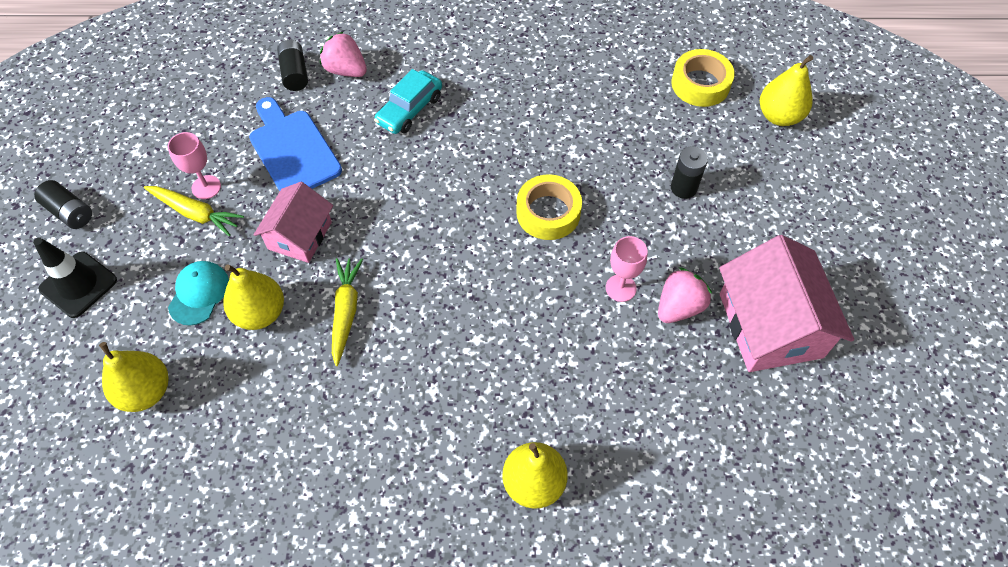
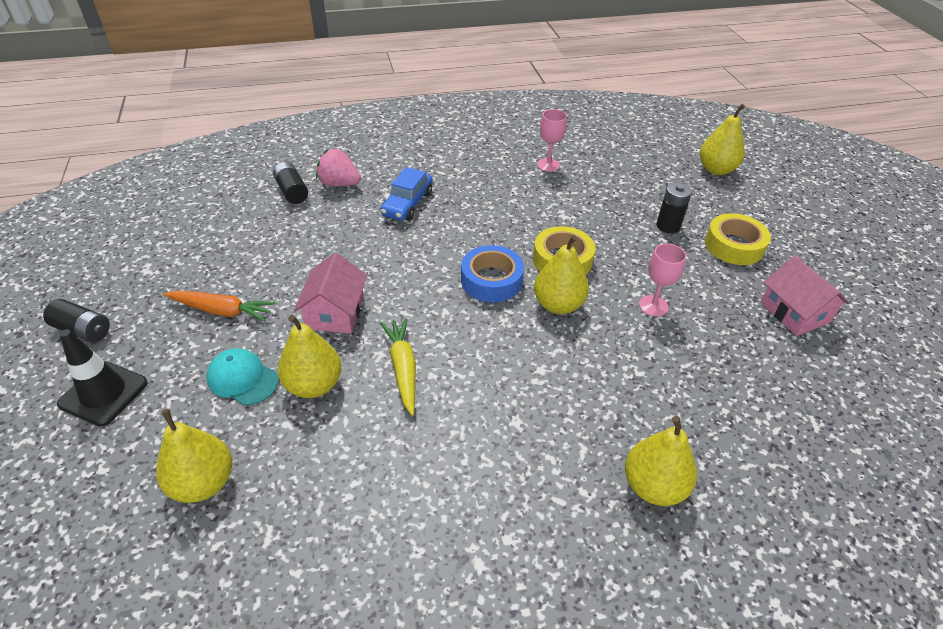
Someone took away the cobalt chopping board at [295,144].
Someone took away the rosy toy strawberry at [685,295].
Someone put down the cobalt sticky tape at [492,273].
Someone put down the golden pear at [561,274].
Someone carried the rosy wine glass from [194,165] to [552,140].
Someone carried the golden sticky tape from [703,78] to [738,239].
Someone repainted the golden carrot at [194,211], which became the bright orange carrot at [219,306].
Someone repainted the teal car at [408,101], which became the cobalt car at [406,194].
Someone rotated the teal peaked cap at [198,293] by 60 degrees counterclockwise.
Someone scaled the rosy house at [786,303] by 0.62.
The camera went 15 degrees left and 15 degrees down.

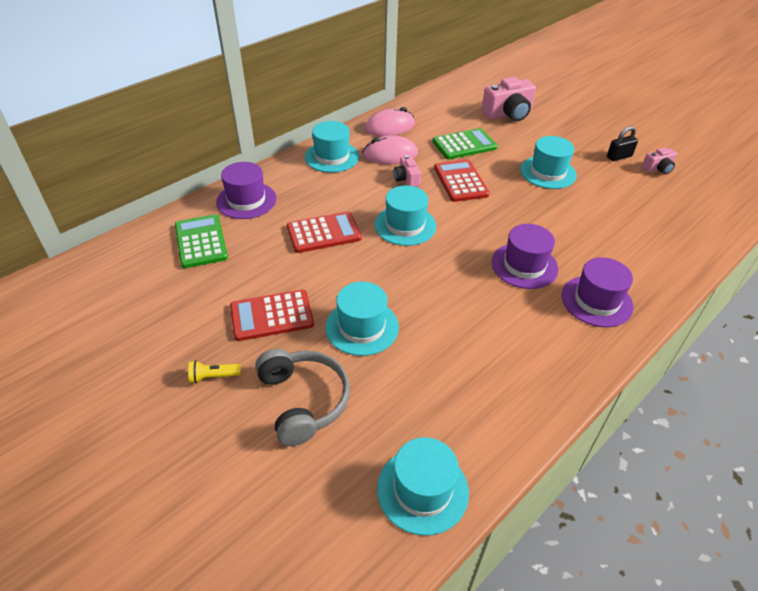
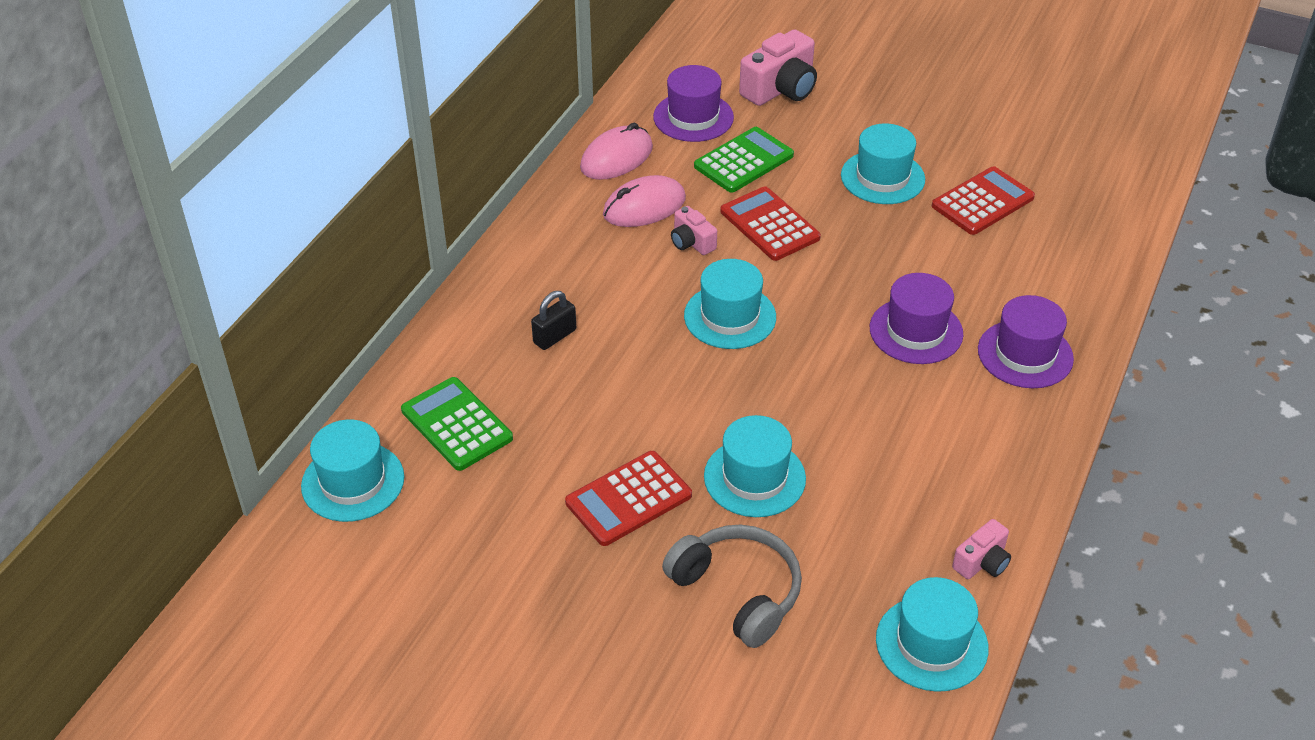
Someone took away the golden pocket torch at [214,372].
Someone carried the royal purple top hat from [246,190] to [693,103].
Someone carried the scarlet pocket calculator from [324,232] to [983,200].
Someone carried the teal top hat from [332,147] to [352,471].
Someone carried the black lock from [622,143] to [553,320].
Someone carried the rosy camera from [659,161] to [981,549].
The camera went 20 degrees left and 0 degrees up.

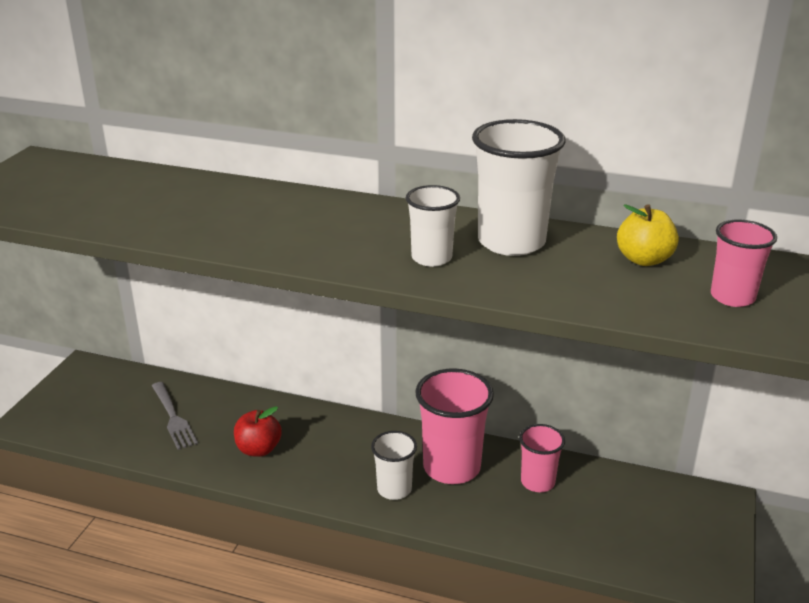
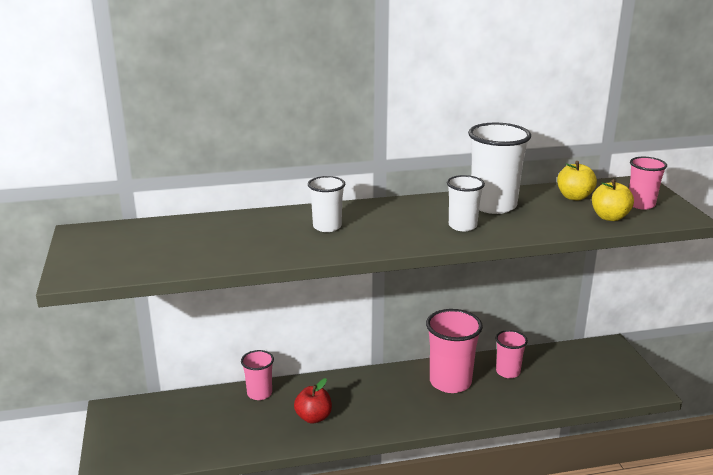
Someone took away the ash-grey fork at [175,416].
Someone put down the rosy beaker at [257,375].
Someone put down the golden apple fruit at [613,200].
Someone carried the white beaker from [394,465] to [326,204].
The camera went 30 degrees left and 5 degrees down.

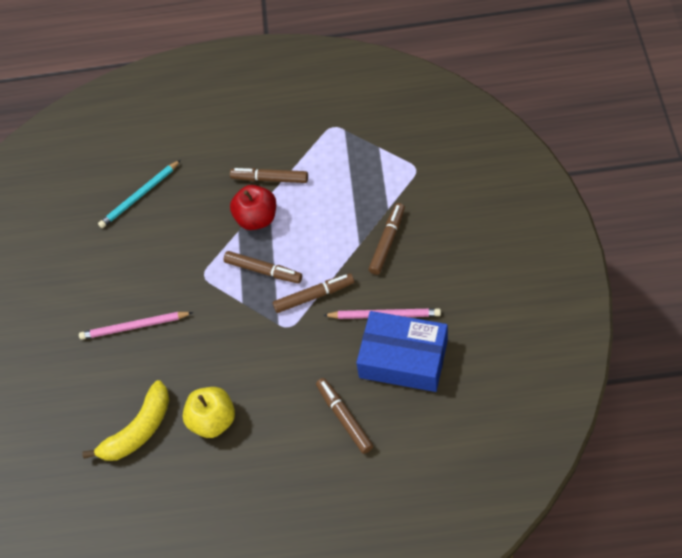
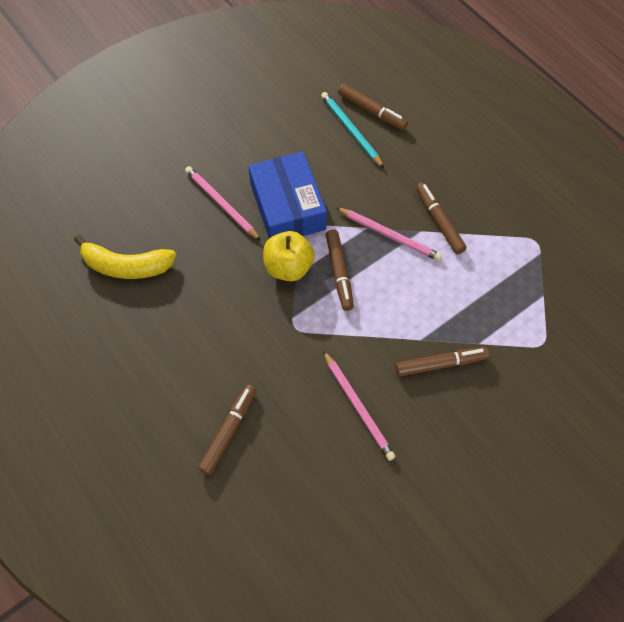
Someone carried the golden apple fruit from [209,412] to [289,256].
Someone carried the russet felt pen from [313,293] to [373,107].
Someone carried the cobalt parcel from [402,351] to [287,194].
Someone swapped the scarlet apple fruit at [253,207] for the rosy lead pencil at [389,234].
Someone rotated the teal lead pencil at [139,194] by 45 degrees clockwise.
The camera went 50 degrees right and 5 degrees up.

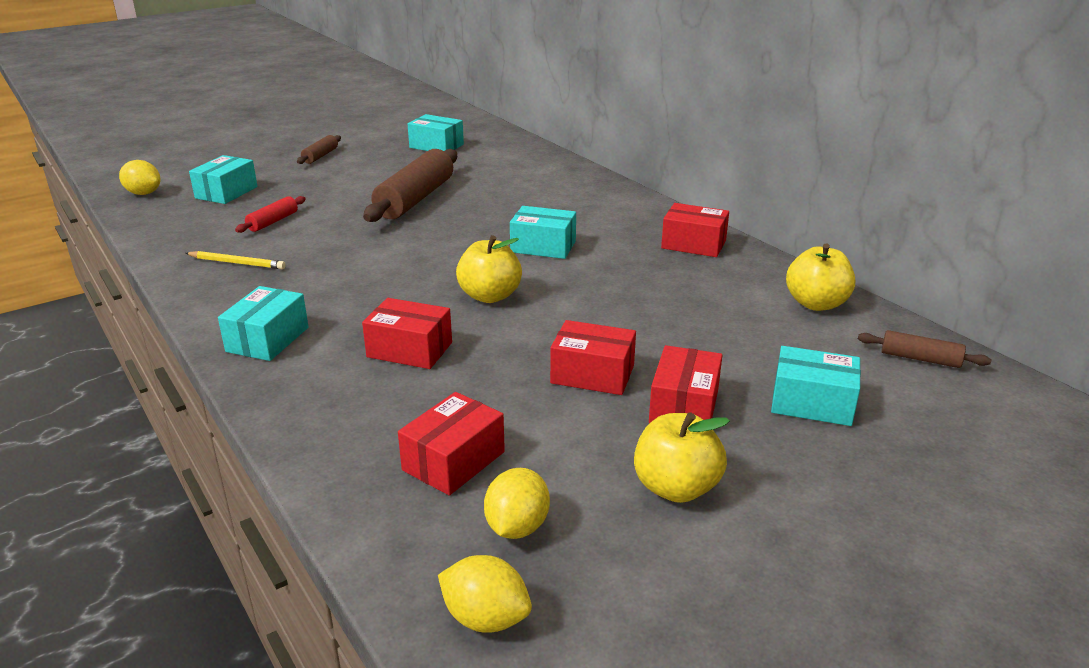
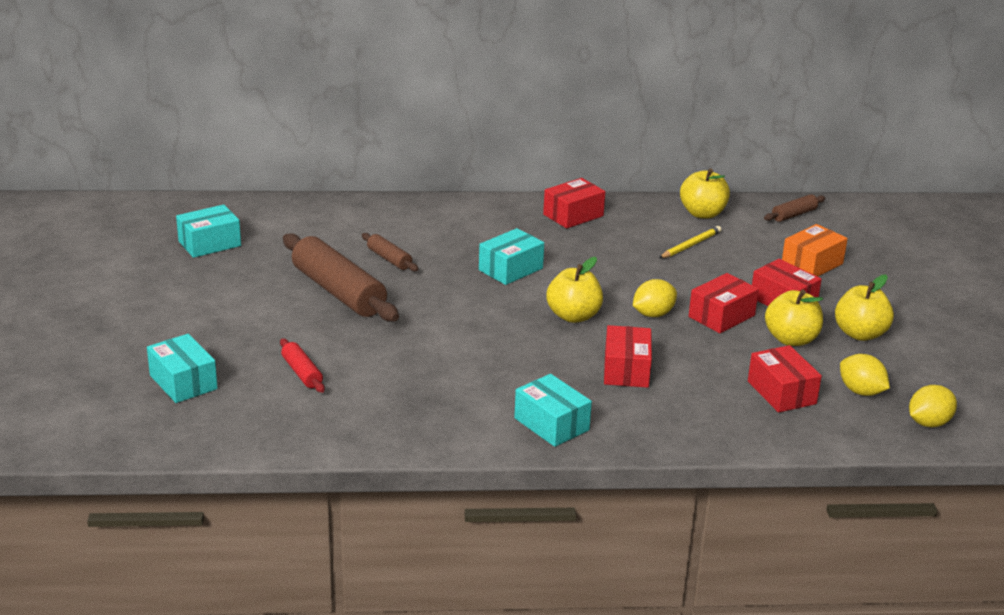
Someone put down the golden apple fruit at [794,317].
Someone carried the golden citrus fruit from [139,177] to [655,298].
Someone carried the golden lead pencil from [235,260] to [690,242].
Someone carried the russet dough roller from [319,149] to [390,252].
Someone repainted the teal parcel at [816,386], which became the bright orange parcel at [815,250].
Someone rotated the scarlet parcel at [407,333] by 45 degrees counterclockwise.
The camera went 60 degrees left and 0 degrees up.

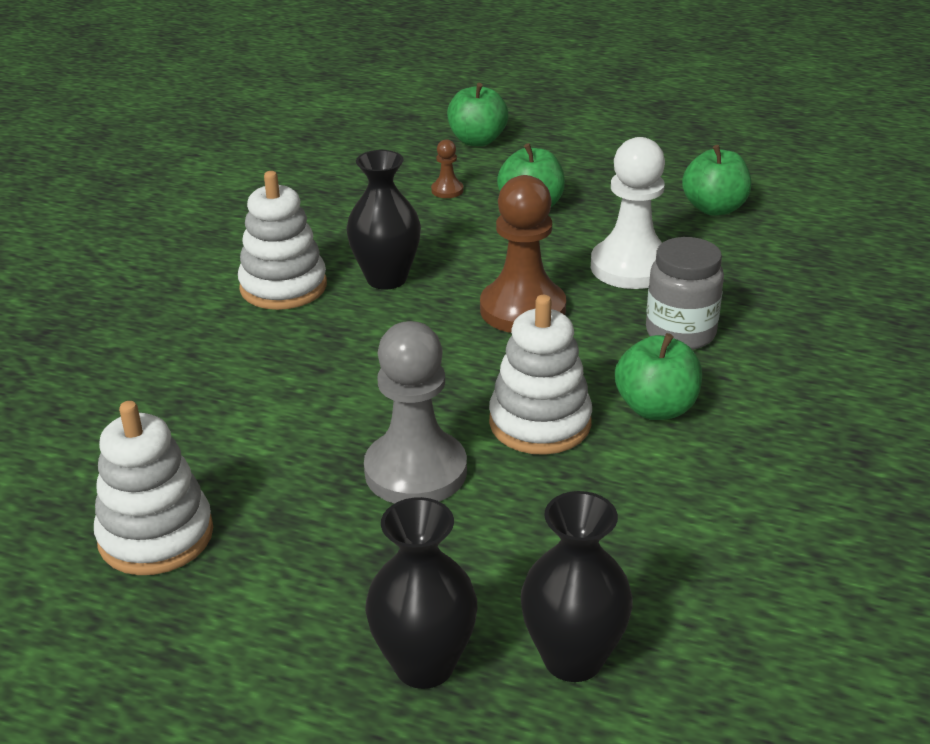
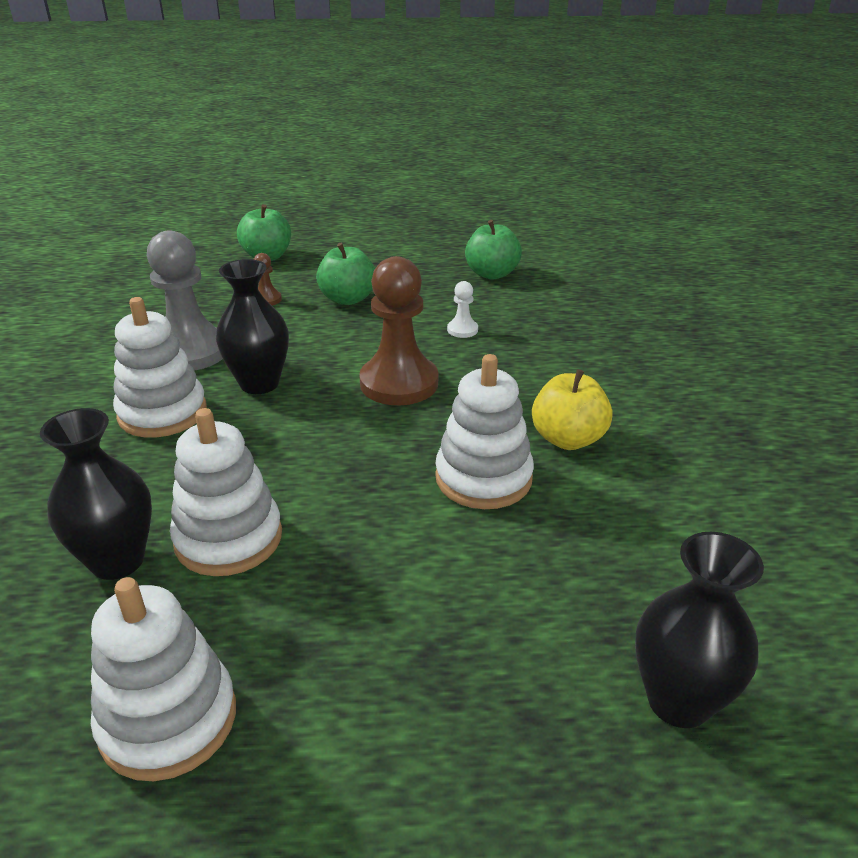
Someone took away the ash-grey jar at [685,293].
Someone put down the white stacking rings at [226,492].
Someone carried the ash-grey game pawn from [415,412] to [185,300].
Someone carried the black vase from [421,593] to [96,494].
Someone repainted the green apple fruit at [658,376], which became the golden apple fruit at [572,409].
Someone scaled the white game pawn at [628,213] by 0.44.
The camera went 25 degrees left and 0 degrees up.

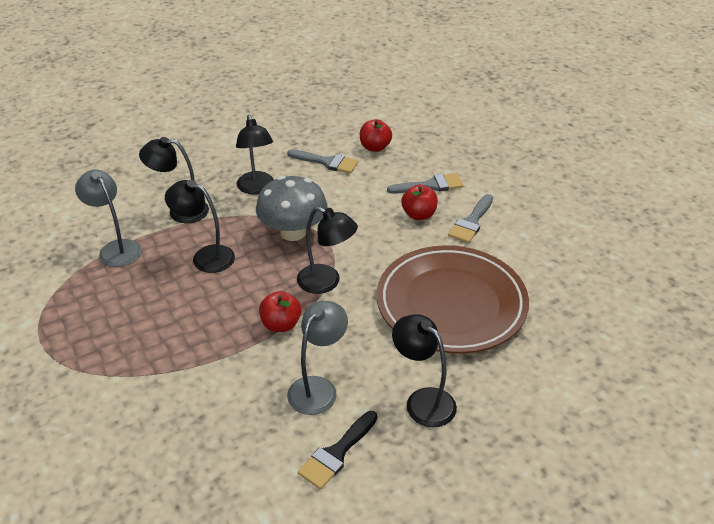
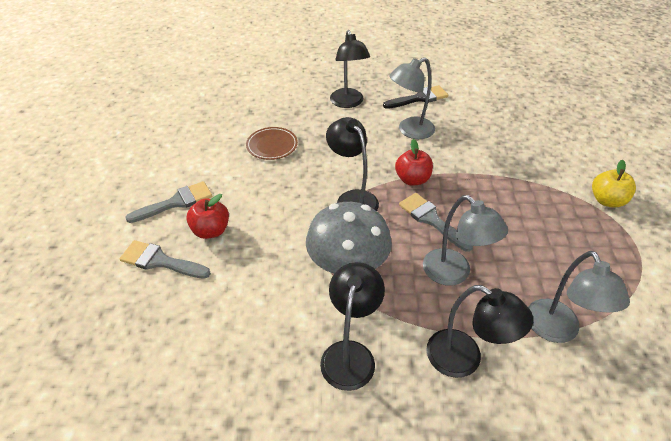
Someone took away the scarlet apple fruit at [376,135].
Someone put down the golden apple fruit at [614,184].
Someone carried the ash-grey brush from [322,161] to [436,222].
Someone repainted the black reading lamp at [200,226], which became the ash-grey reading lamp at [465,240].
Someone scaled the russet flat dish at [453,299] by 0.40.
The camera went 150 degrees left and 5 degrees up.

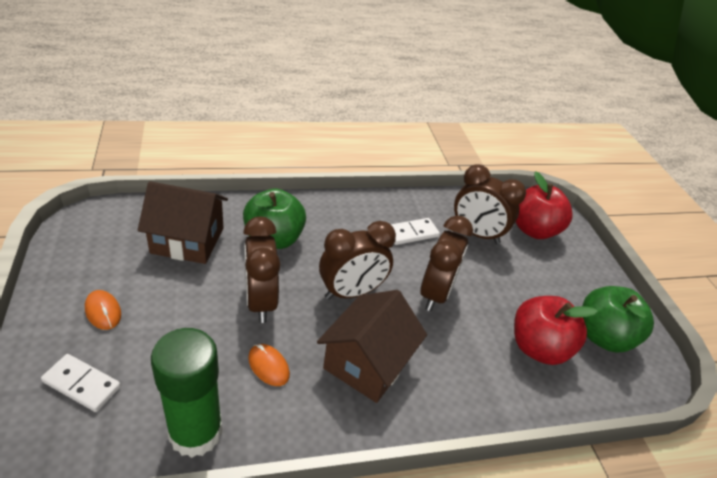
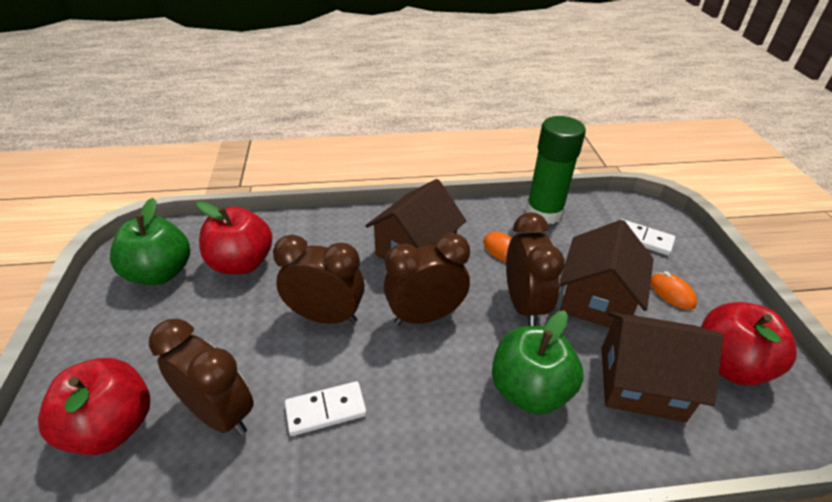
Someone put down the russet house at [607,274].
Someone put down the scarlet apple fruit at [749,343].
Someone rotated the russet clock at [446,263] by 75 degrees clockwise.
The camera went 170 degrees left and 0 degrees up.

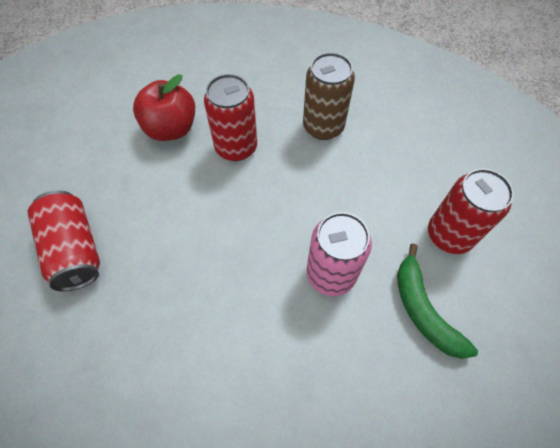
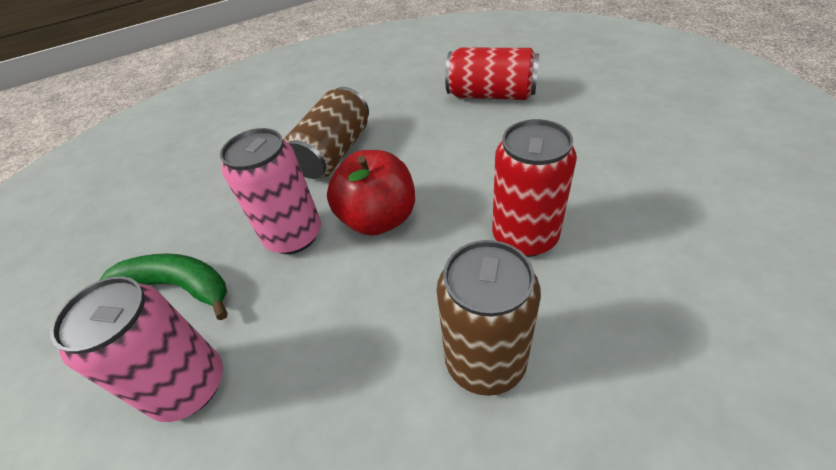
Someone put down the russet tin at [326,133].
Someone carried the scarlet apple fruit from [164,107] to [371,193].
Someone repainted the scarlet tin at [471,211], which became the rosy tin at [136,349].
The camera went 135 degrees right and 15 degrees down.

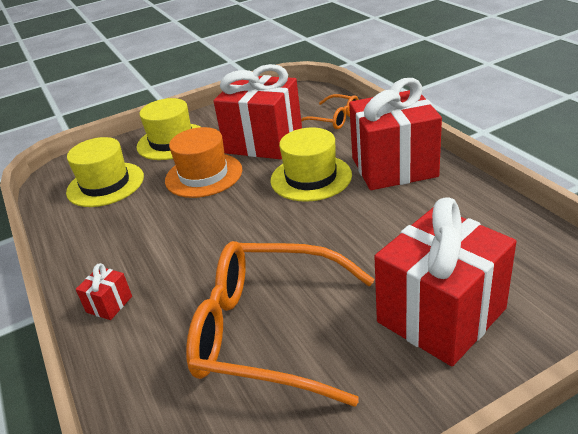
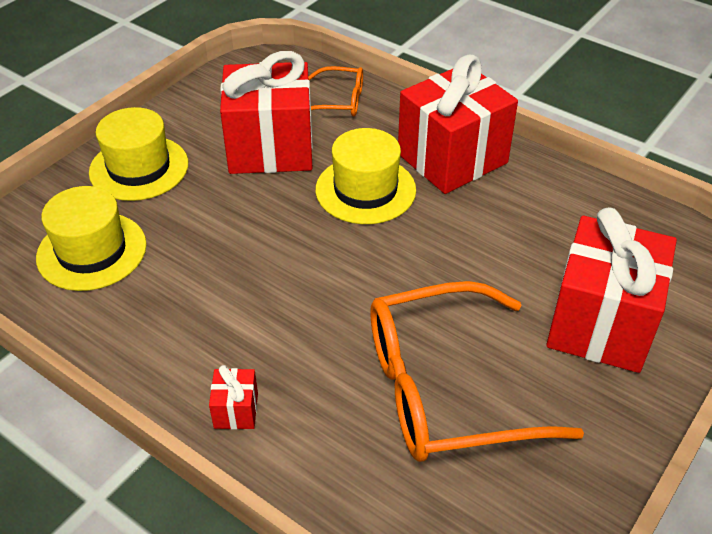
Someone took away the bright orange top hat at [203,162].
The camera went 30 degrees left and 10 degrees up.

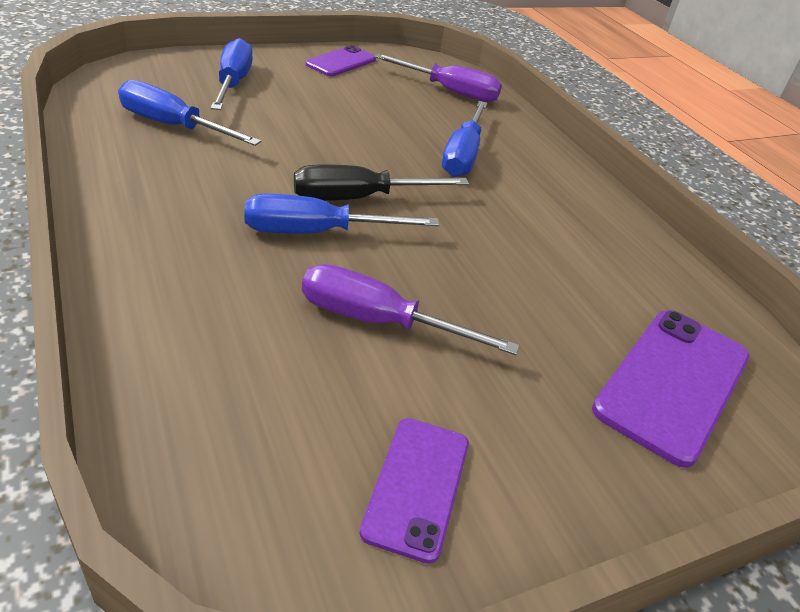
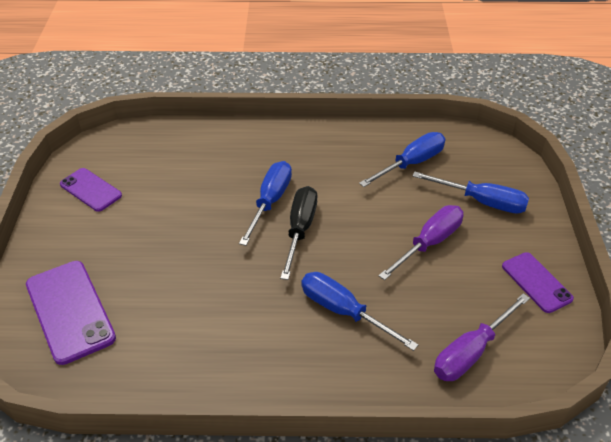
Someone carried the royal purple screwdriver from [410,309] to [421,242].
The camera went 120 degrees right and 5 degrees up.

